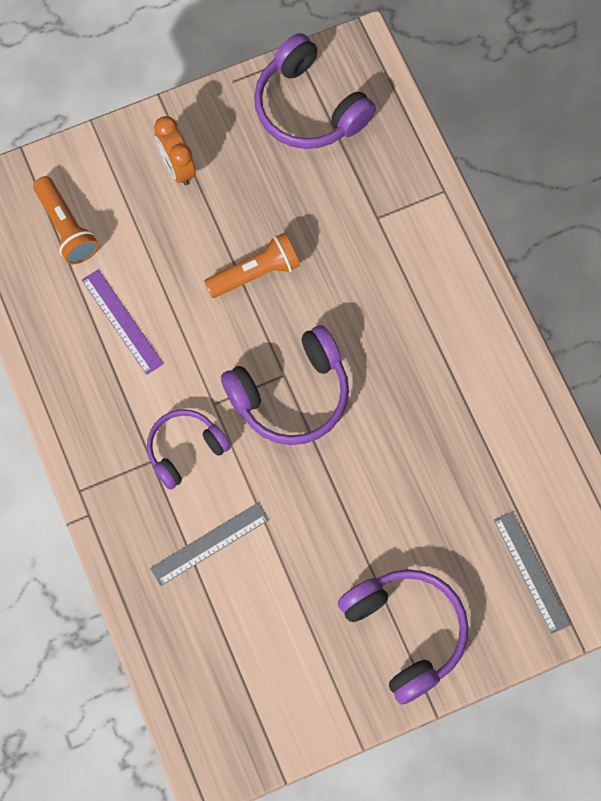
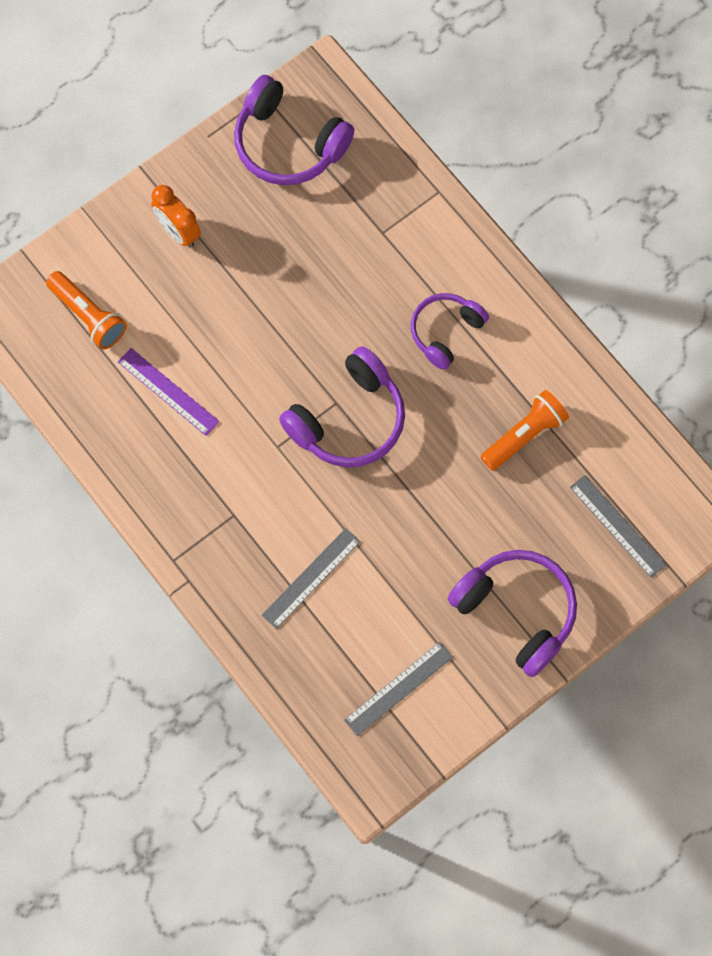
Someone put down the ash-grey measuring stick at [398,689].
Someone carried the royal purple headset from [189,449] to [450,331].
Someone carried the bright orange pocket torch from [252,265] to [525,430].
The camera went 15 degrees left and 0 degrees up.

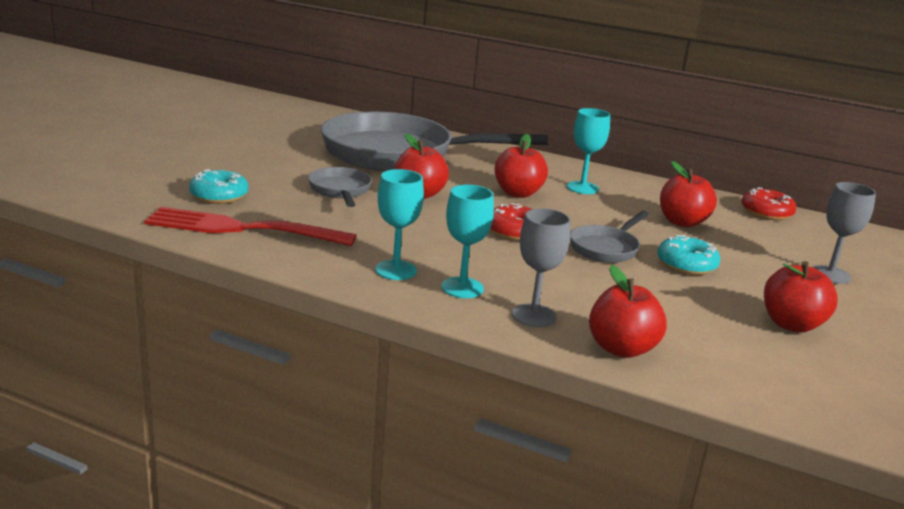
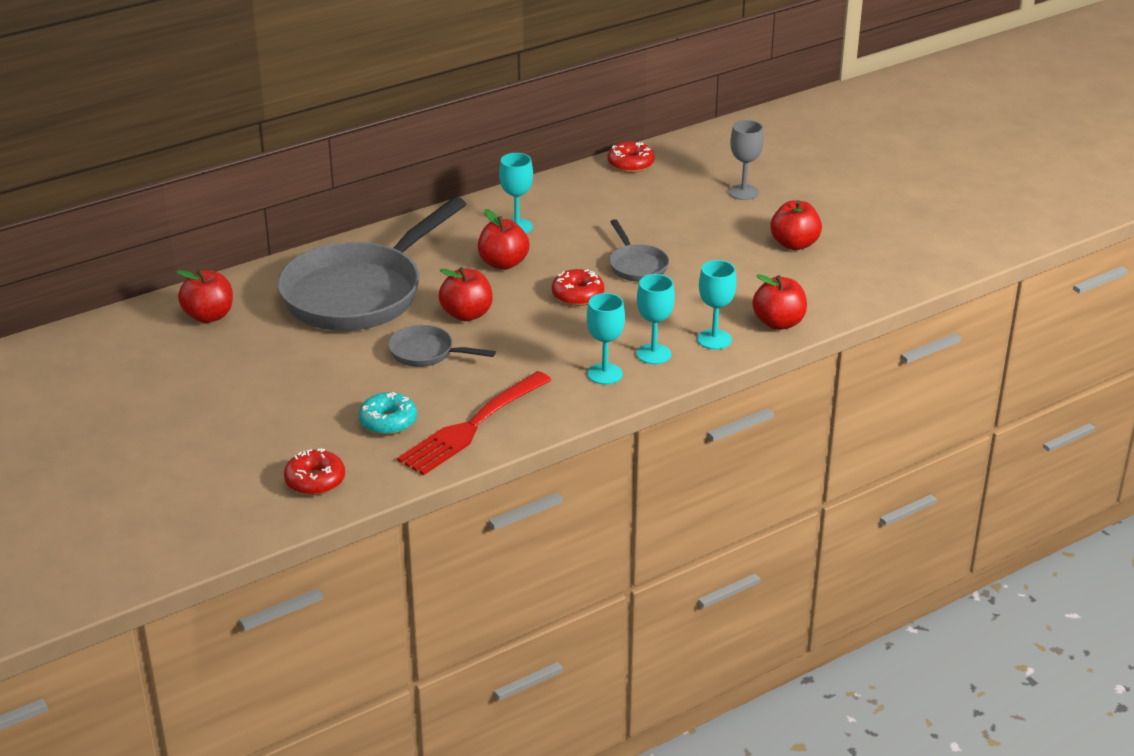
Someone took away the teal donut at [689,255].
Someone put down the scarlet donut at [314,471].
Someone carried the scarlet apple fruit from [688,194] to [204,296].
Someone repainted the ash-grey wine glass at [541,267], which became the teal wine glass at [716,304].
The camera went 55 degrees left and 10 degrees up.

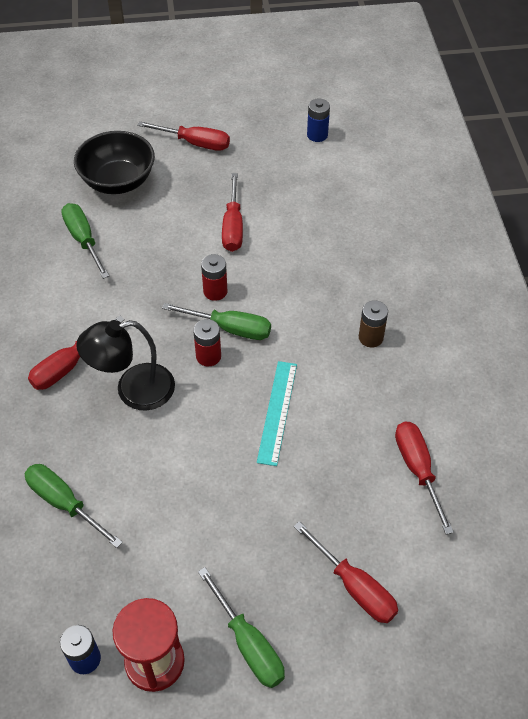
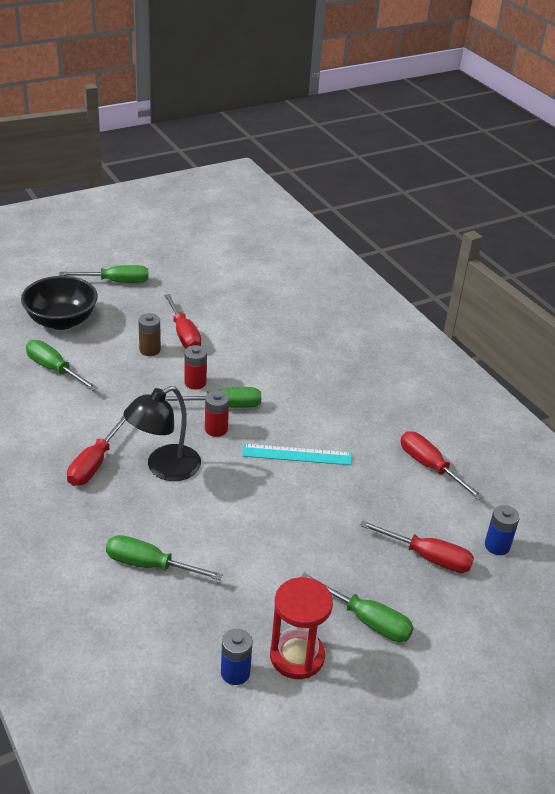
Someone carried the cobalt battery from [318,120] to [502,530].
Someone carried the russet battery from [373,323] to [149,334].
Someone repainted the scarlet screwdriver at [183,136], which became the green screwdriver at [103,274].
Someone rotated the teal measuring stick at [277,413] by 75 degrees counterclockwise.
The camera went 25 degrees left and 15 degrees down.

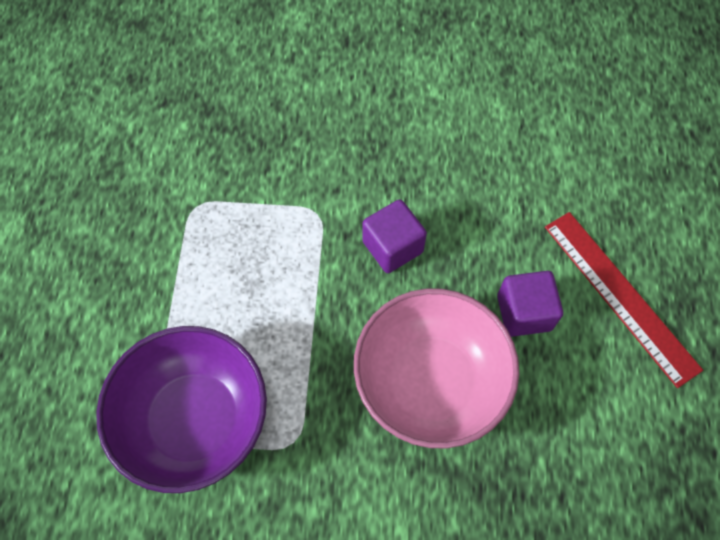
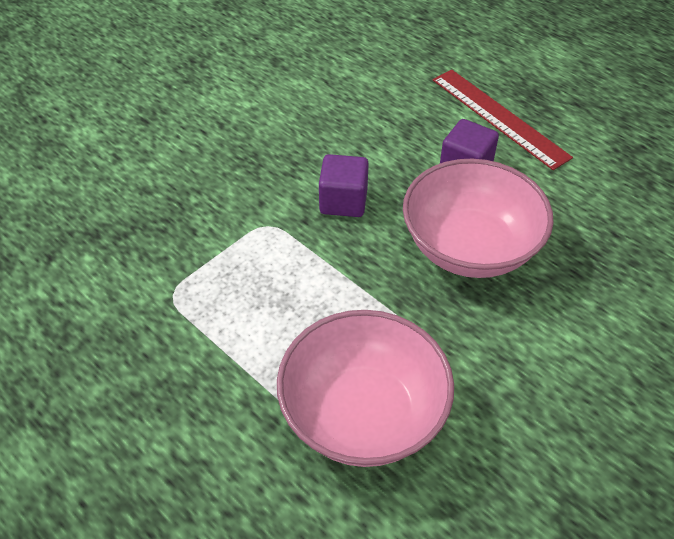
Someone repainted the royal purple bowl at [181,409], which became the rosy bowl at [365,388].
Someone rotated the scarlet measuring stick at [624,300] by 45 degrees clockwise.
The camera went 50 degrees left and 15 degrees down.

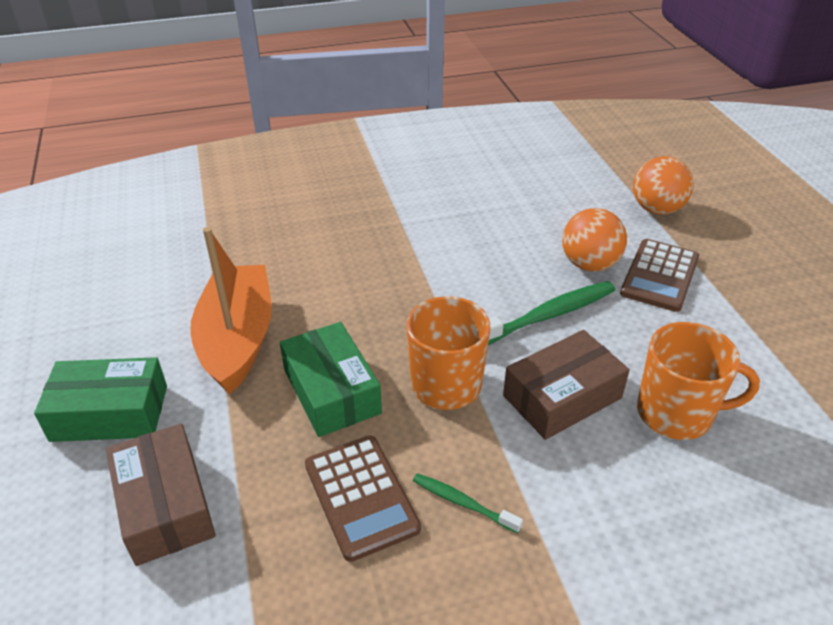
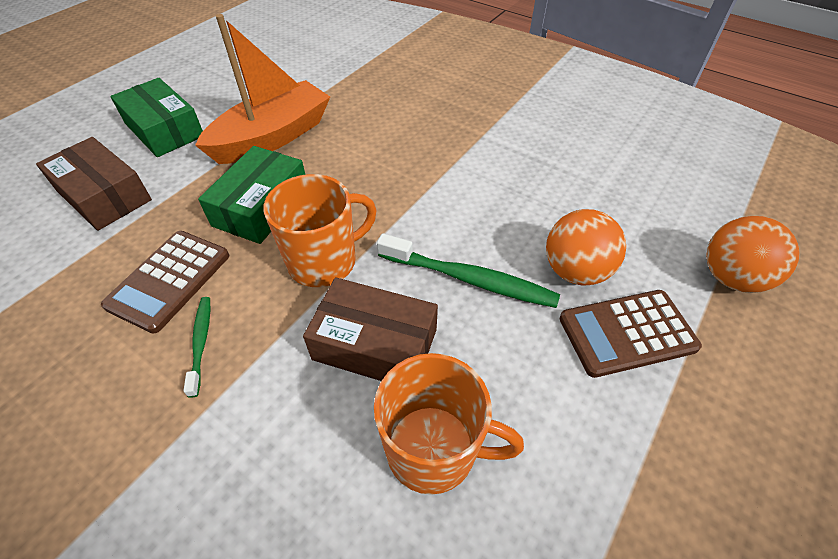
Someone rotated the russet parcel at [161,494] by 75 degrees counterclockwise.
Someone rotated the bright orange coffee mug at [698,381] by 45 degrees counterclockwise.
The camera went 50 degrees right and 10 degrees up.

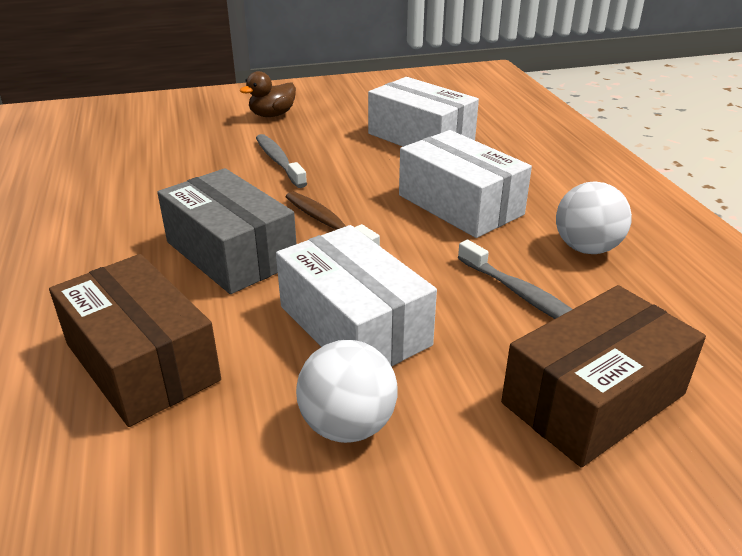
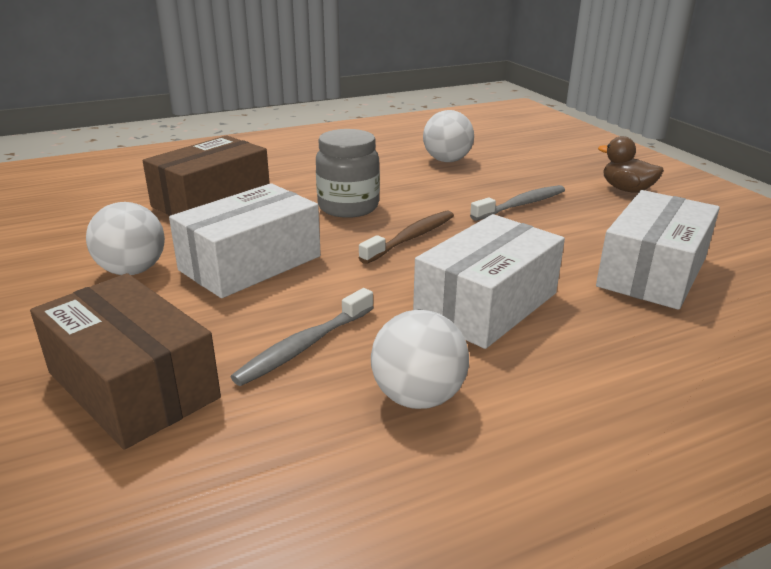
Someone put down the white ball at [448,136].
Someone swapped the ash-grey parcel at [227,231] for the ash-grey jar at [348,173].
The camera went 80 degrees right and 5 degrees down.

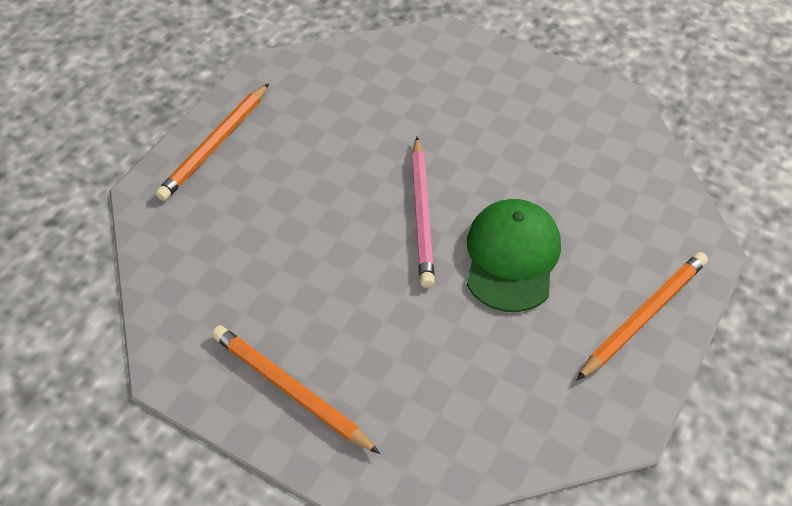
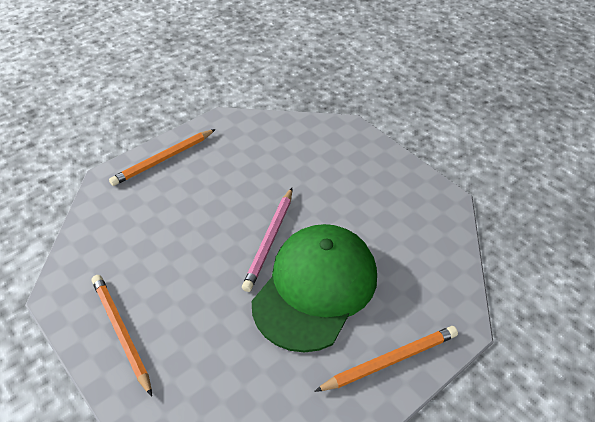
Someone scaled the green peaked cap at [514,255] by 1.52.
The camera went 20 degrees right and 5 degrees down.

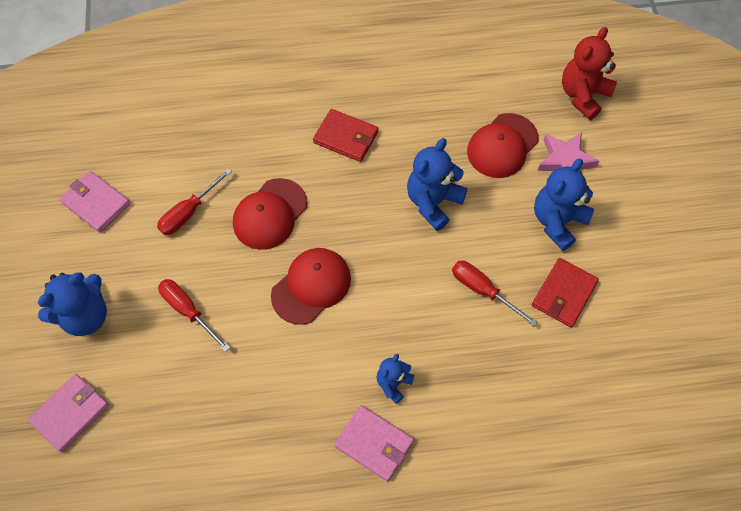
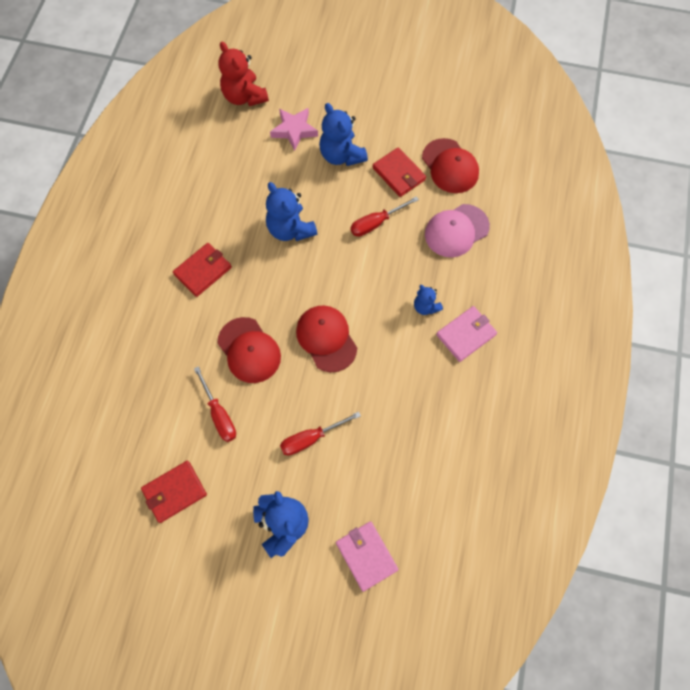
Someone put down the rosy peaked cap at [457,230].
Someone carried the scarlet peaked cap from [503,145] to [450,165].
Someone repainted the rosy card wallet at [94,202], which became the scarlet card wallet at [174,492].
The camera went 70 degrees left and 5 degrees up.

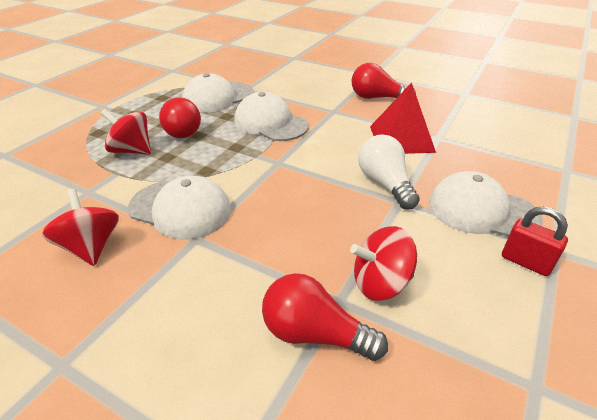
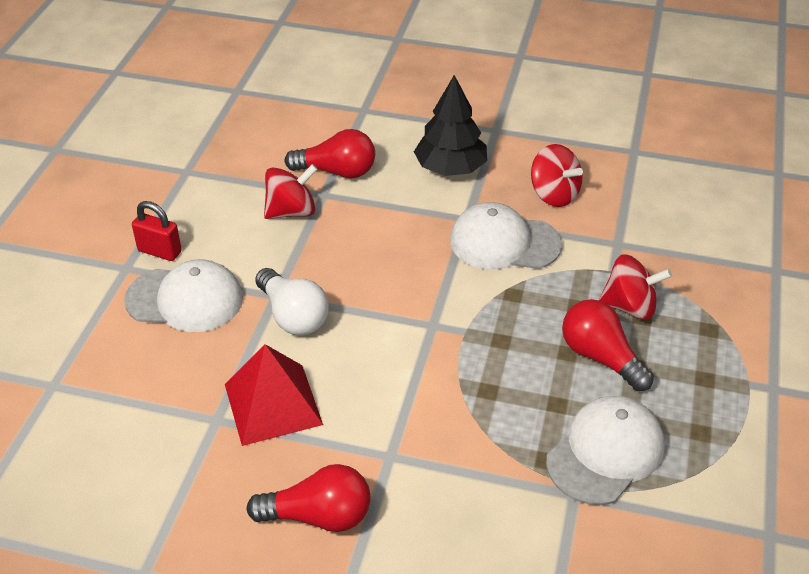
Someone took away the white peaked cap at [271,116].
Someone put down the black toy tree at [450,125].
The camera went 165 degrees right and 5 degrees up.

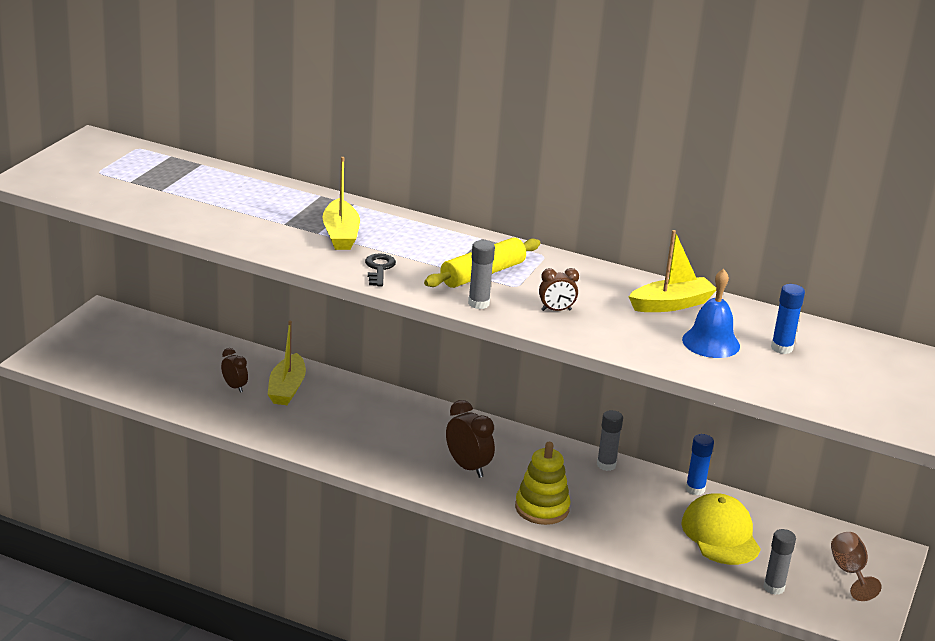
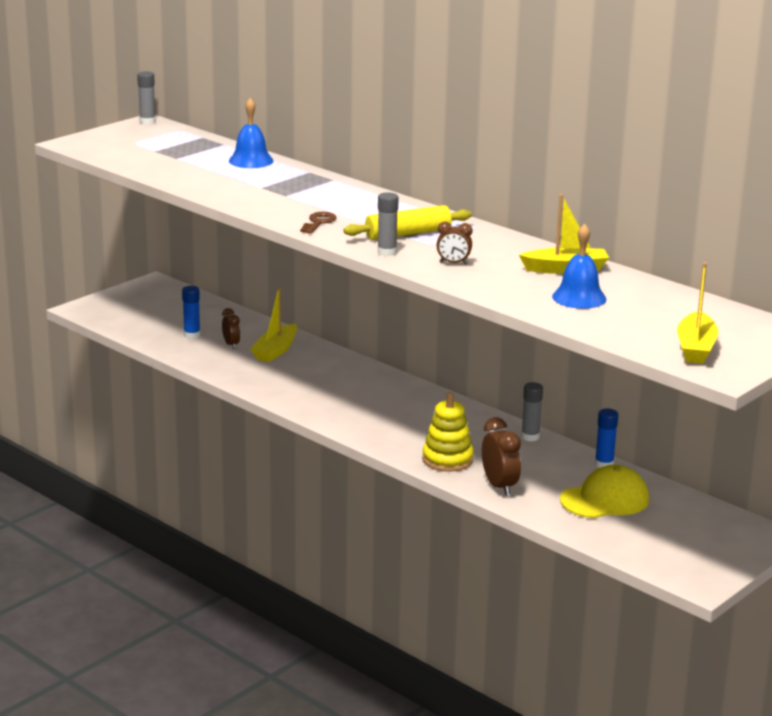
Someone took away the russet wine glass at [856,566].
Someone put down the cobalt hand bell at [251,133].
Someone carried the golden sailboat from [341,203] to [697,313].
Someone carried the russet clock from [470,439] to [501,456].
Someone carried the ash-grey stick of glue from [779,562] to [146,97].
Someone carried the cobalt stick of glue from [788,319] to [191,312].
Someone repainted the black door key at [380,270], which became the russet door key at [318,223].
Someone rotated the golden peaked cap at [721,529] by 60 degrees clockwise.
The camera went 20 degrees right and 5 degrees down.

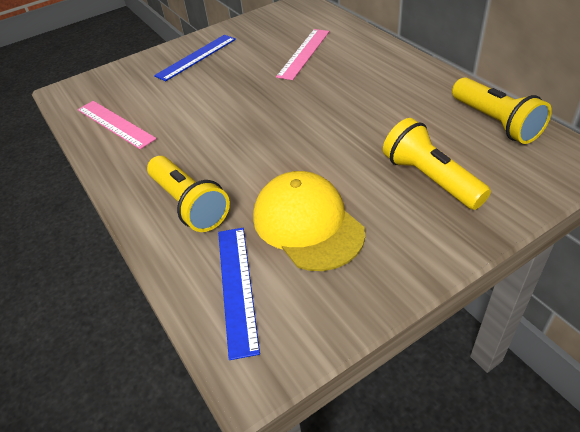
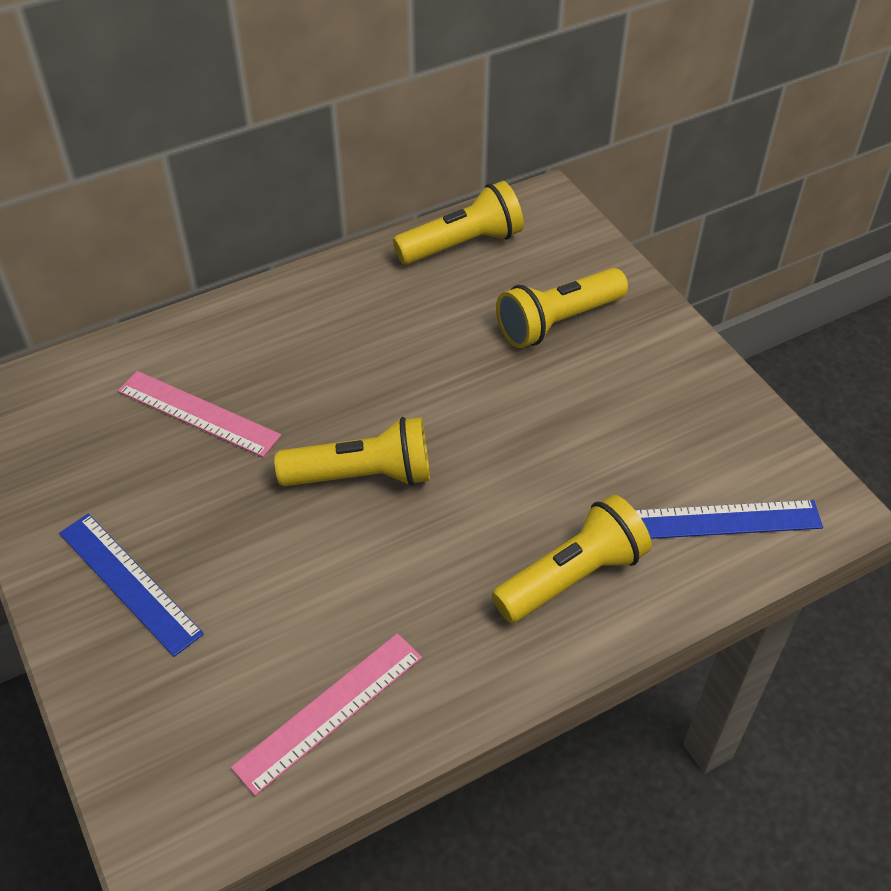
Someone took away the golden peaked cap at [309,221].
Someone put down the golden pocket torch at [352,451].
The camera went 90 degrees left and 5 degrees up.

